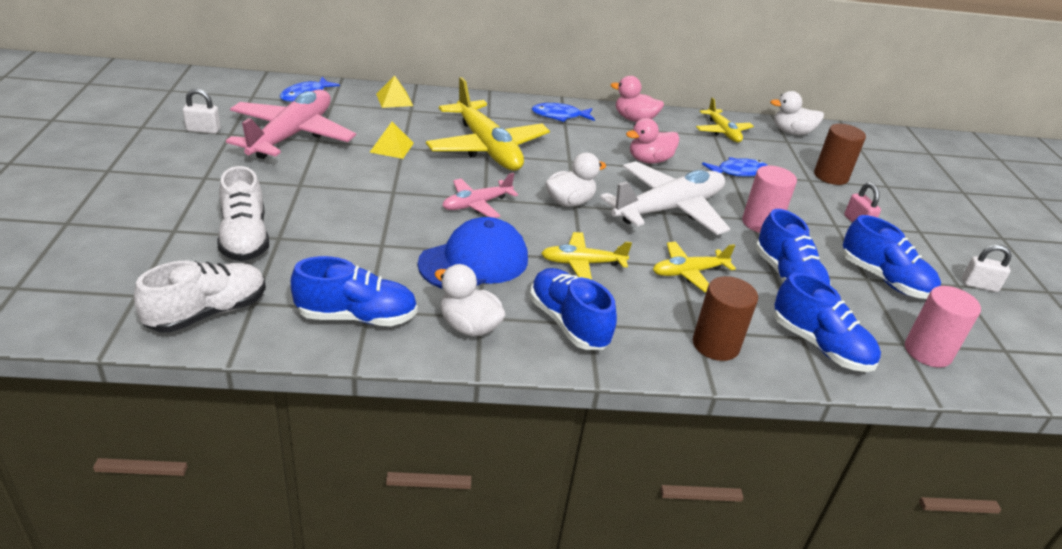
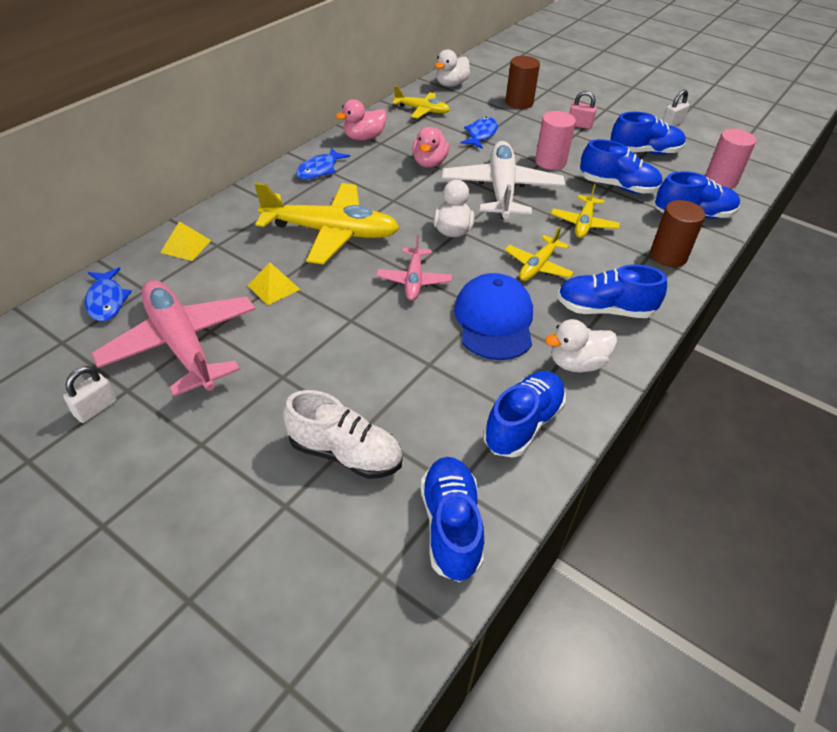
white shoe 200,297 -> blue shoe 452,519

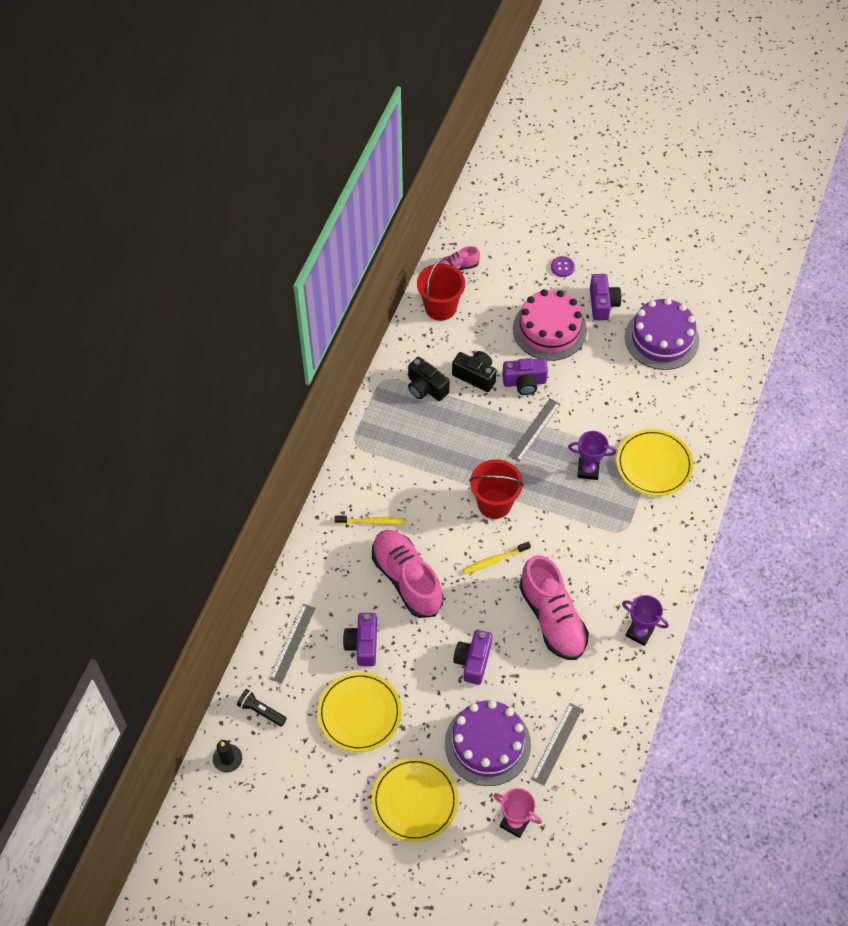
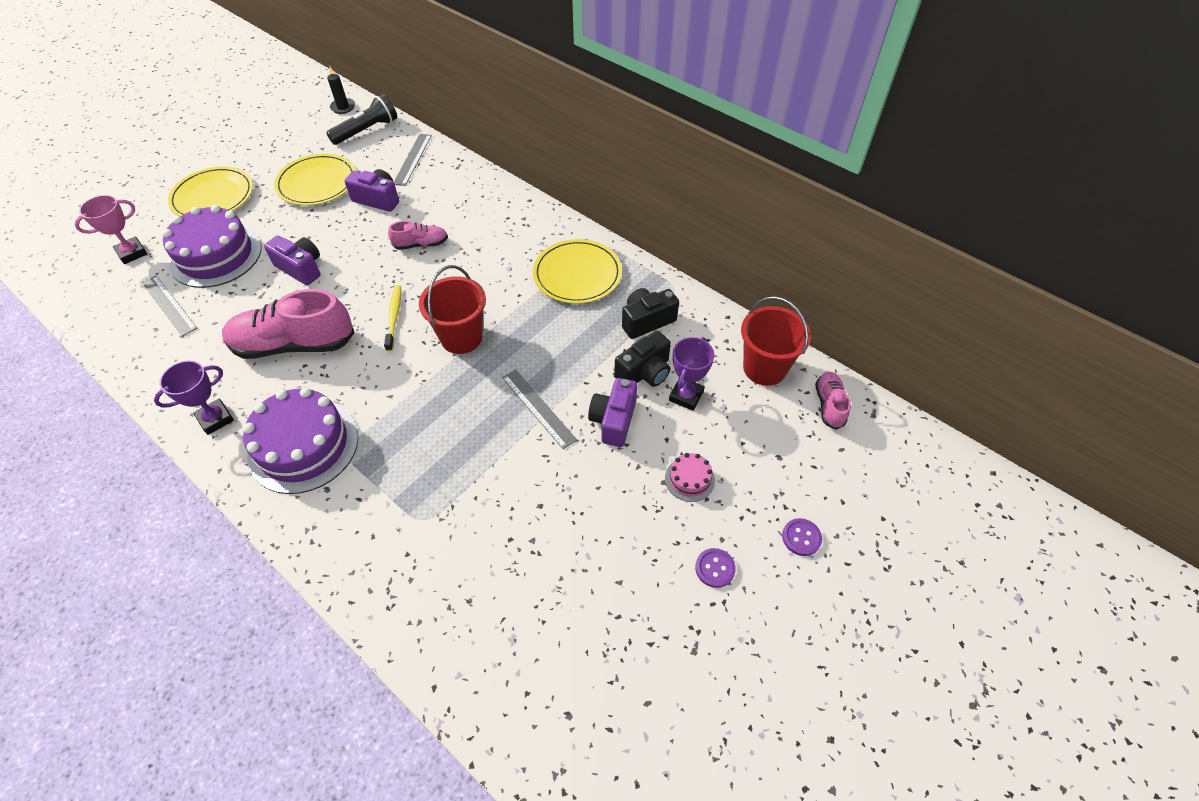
purple cake 662,334 -> purple cake 300,440, move
black flashlight 262,708 -> black flashlight 361,119, x1.54
pink shoe 408,574 -> pink shoe 418,235, x0.50
grey ruler 292,643 -> grey ruler 413,160, 60 degrees clockwise
yellow plate 655,462 -> yellow plate 577,271, move
pink cake 550,325 -> pink cake 690,477, x0.45
purple trophy 592,455 -> purple trophy 691,374, move
purple camera 605,297 -> purple button 715,568
yellow toothbrush 370,520 -> none

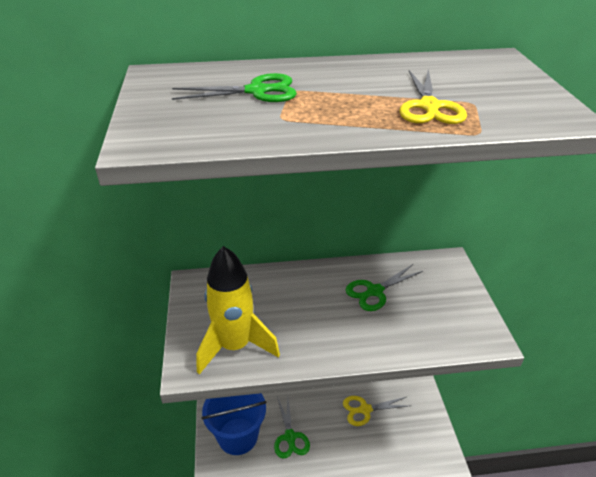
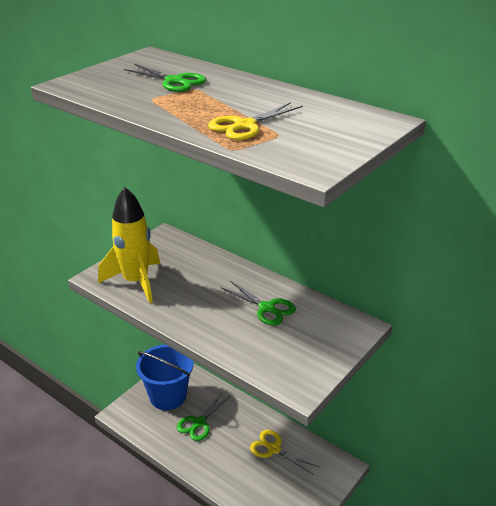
green scissors 384,287 -> green scissors 259,303, 150 degrees counterclockwise

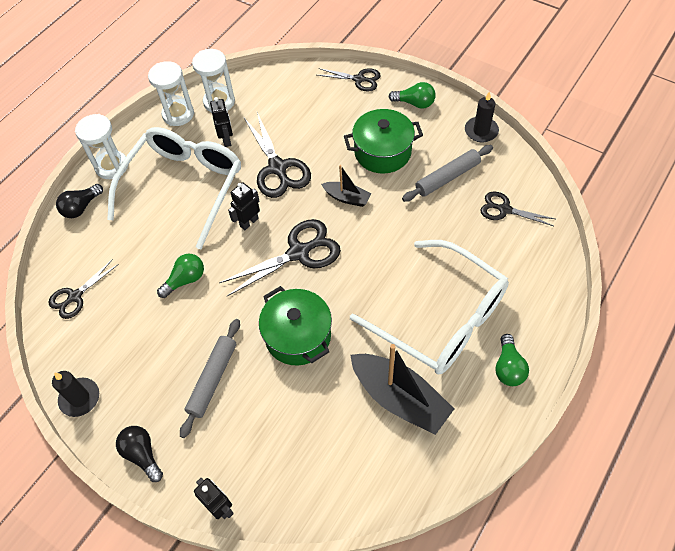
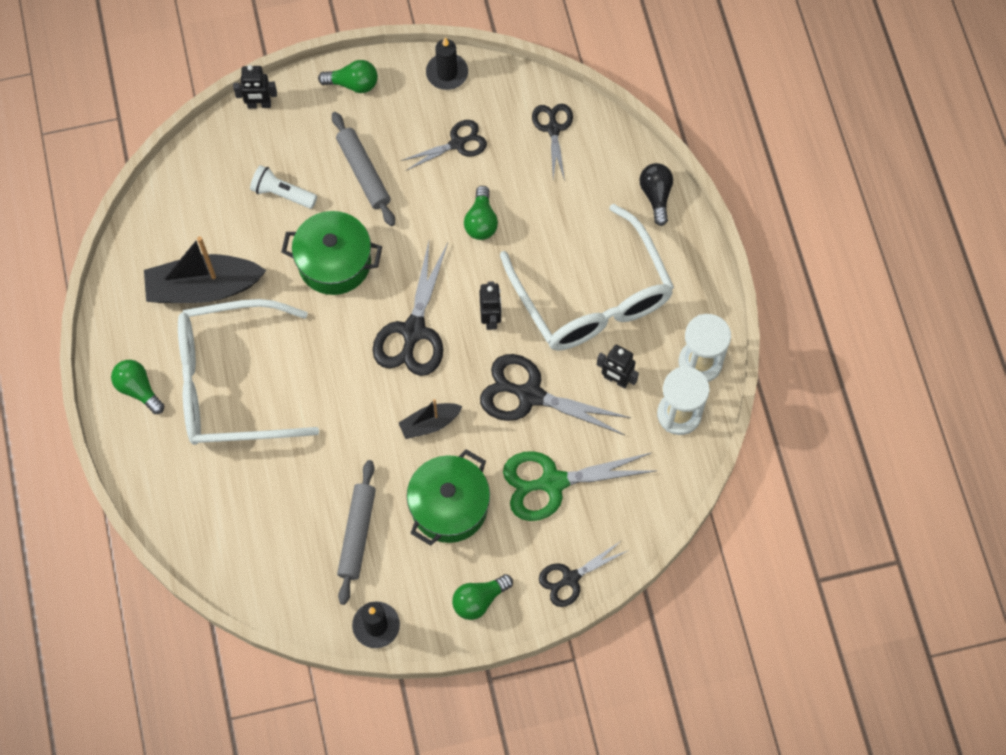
none -> white flashlight 283,187
black light bulb 139,454 -> green light bulb 348,76
black scissors 518,209 -> black scissors 444,145, move
none -> green scissors 579,486
white hourglass 101,146 -> none

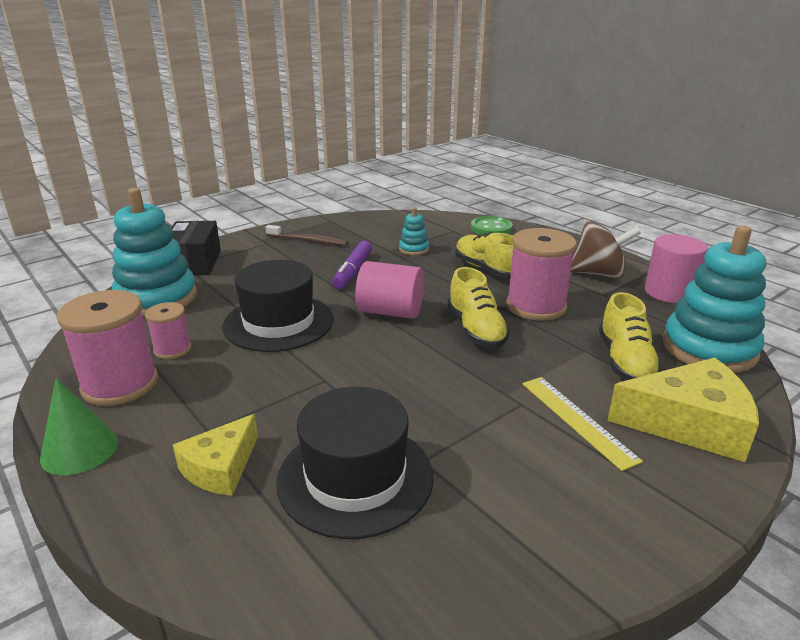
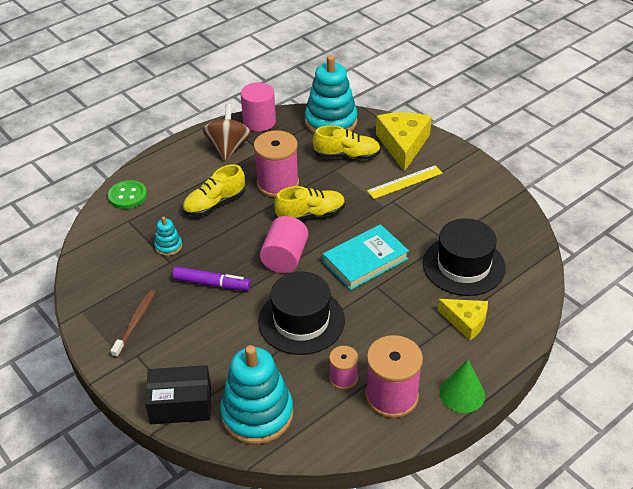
none -> turquoise book 366,257

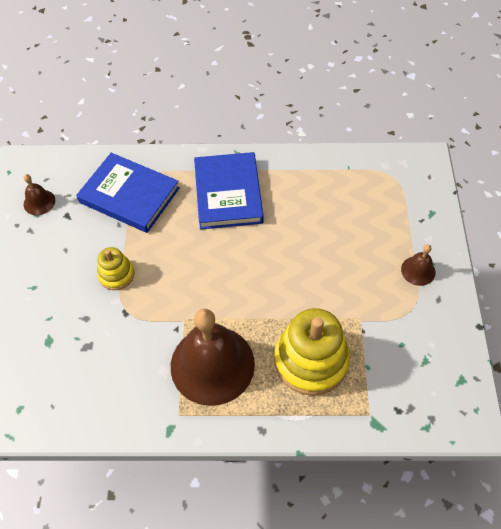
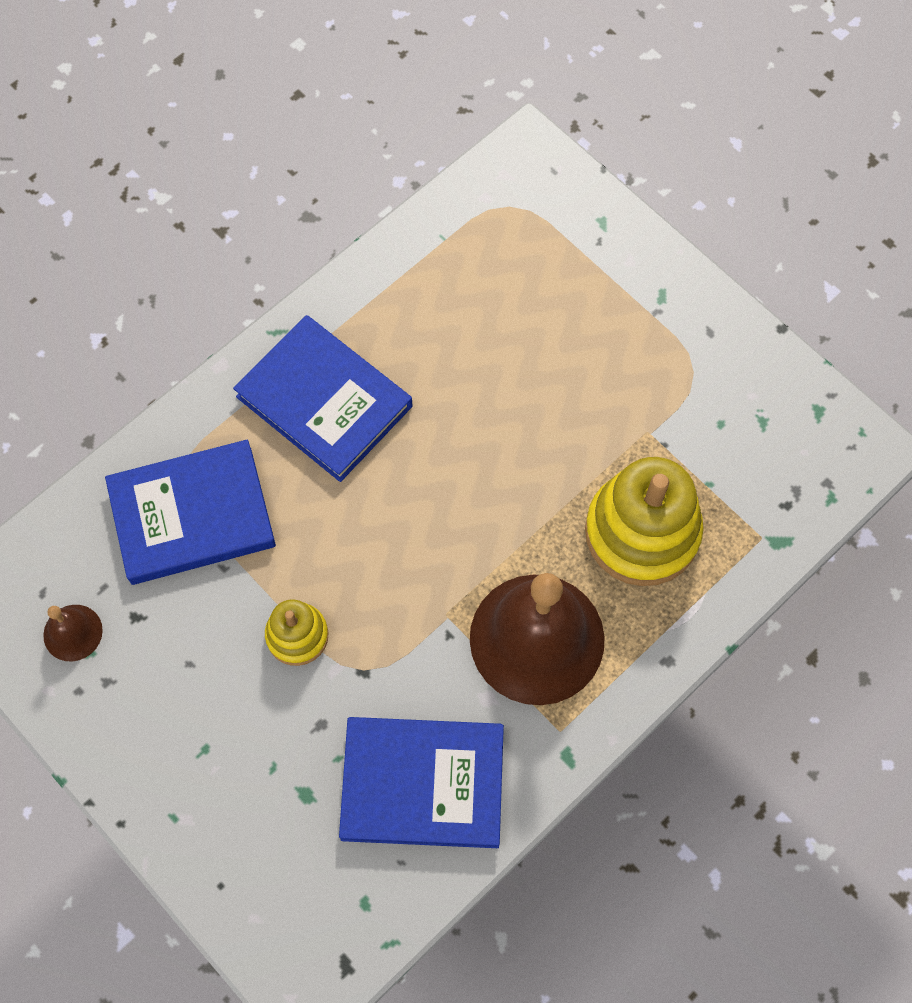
none -> blue book 421,782
brown bell 418,265 -> none

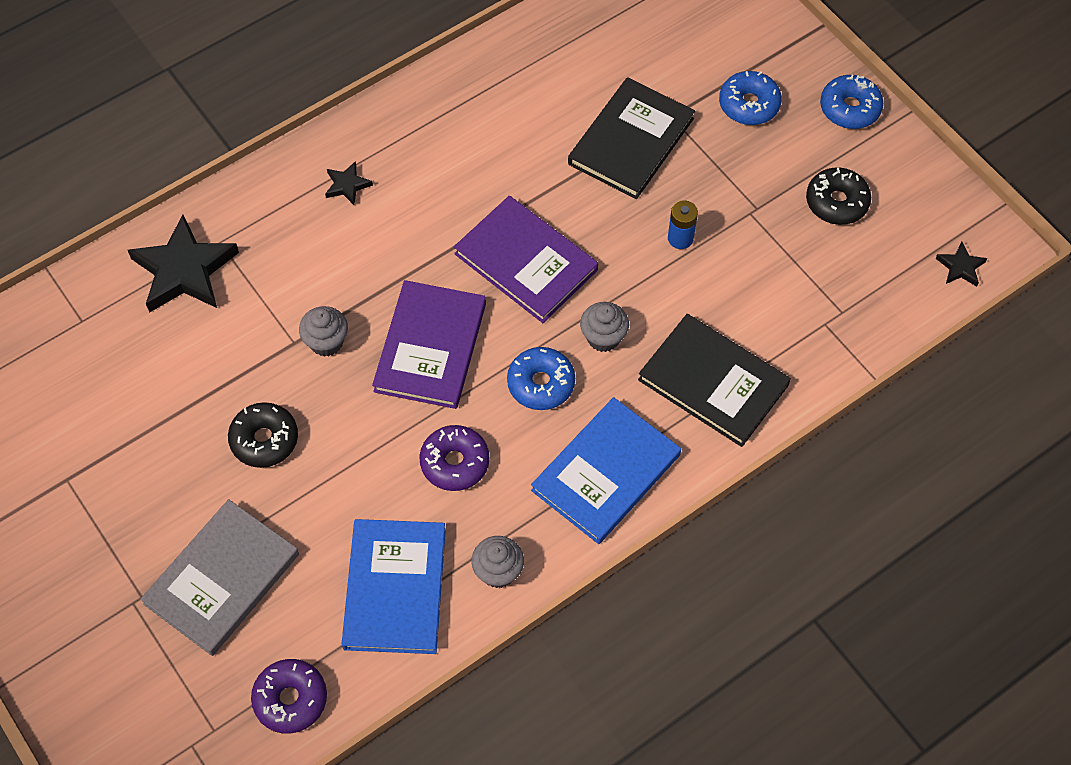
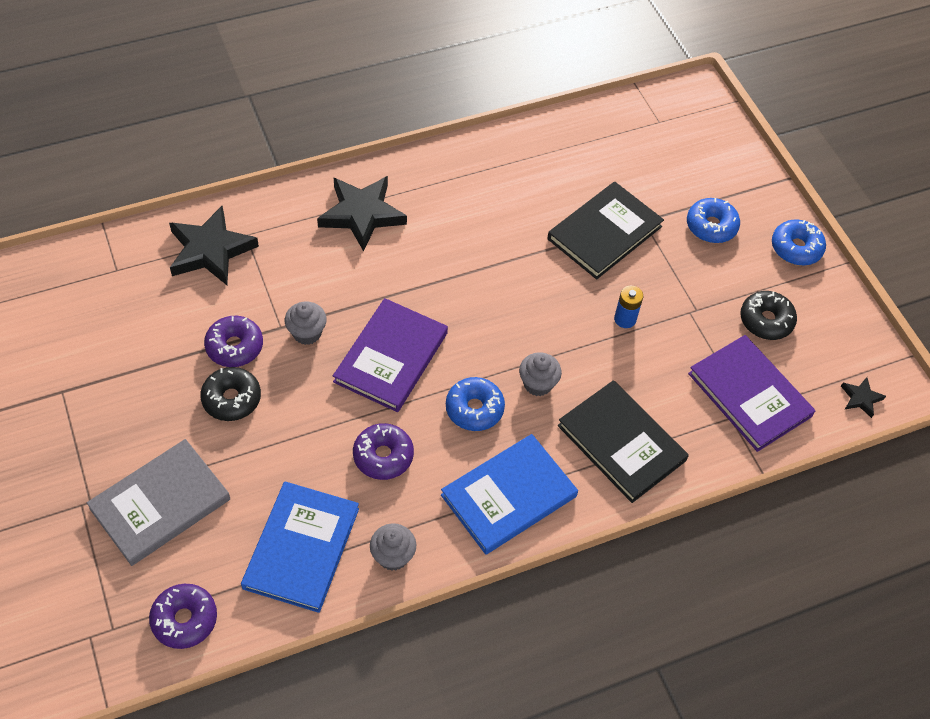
none -> purple donut 233,341
black star 349,183 -> black star 362,214, x2.16
purple book 526,259 -> purple book 752,393, move

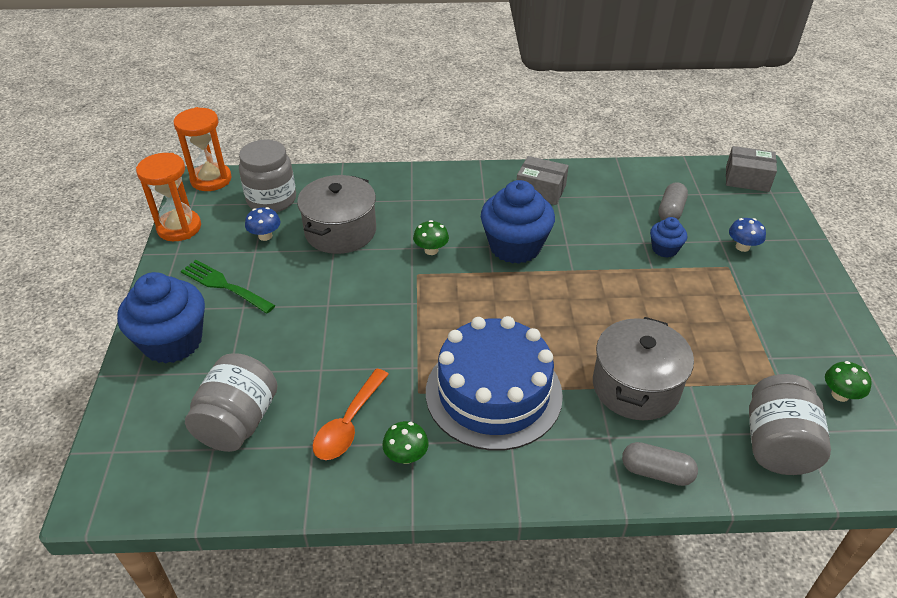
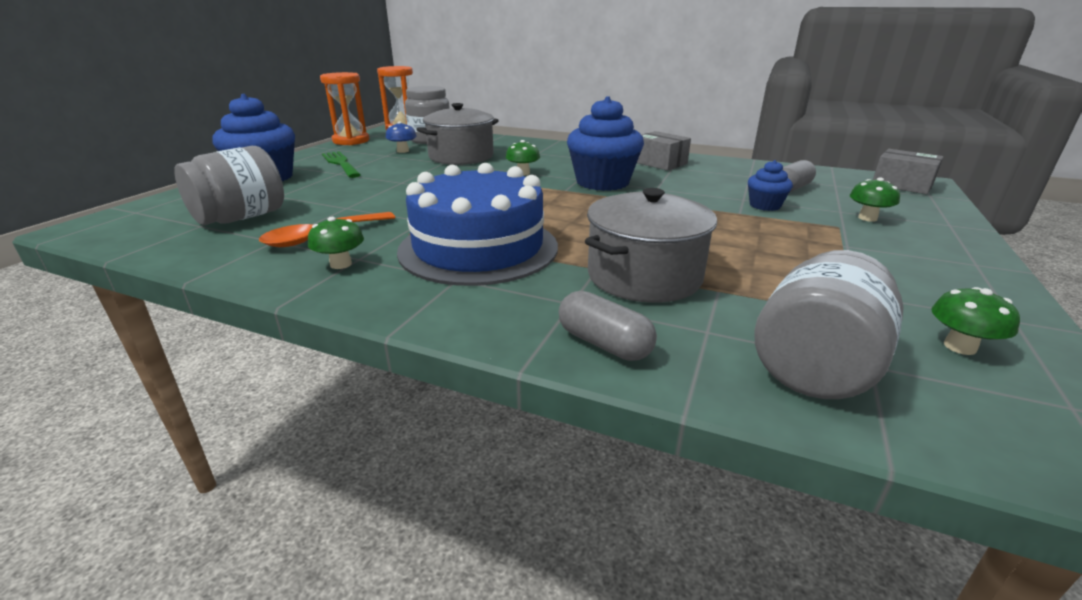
blue mushroom 747,235 -> green mushroom 875,199

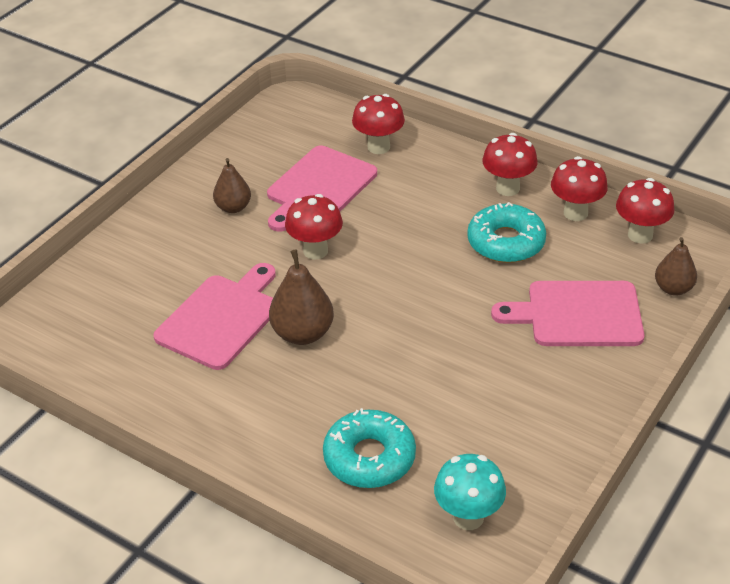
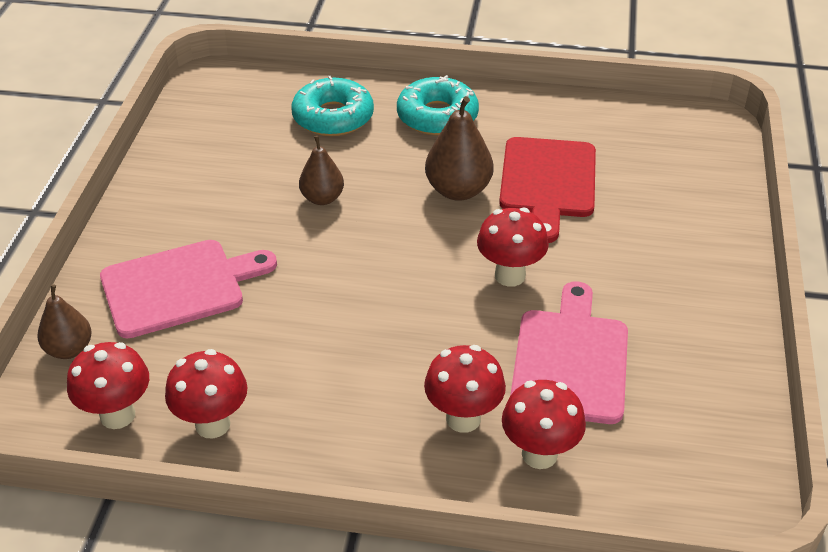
brown pear 232,185 -> brown pear 321,170, move
turquoise donut 506,232 -> turquoise donut 438,105, move
red mushroom 510,164 -> red mushroom 465,389, move
pink cutting board 214,316 -> red cutting board 547,190
turquoise mushroom 470,492 -> none

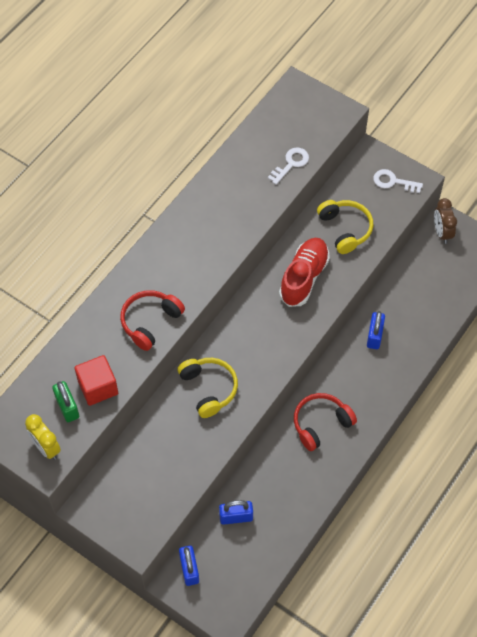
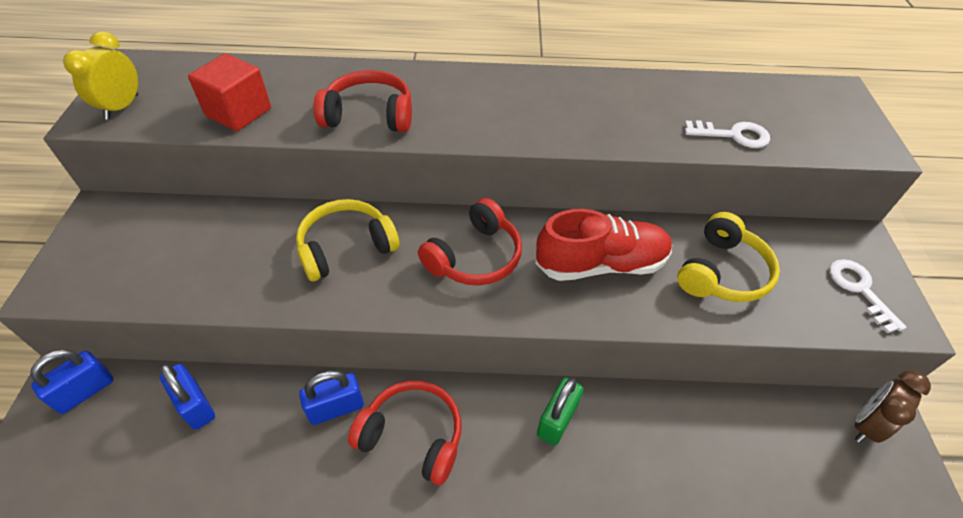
yellow headphones 207,388 -> yellow headphones 348,240, 150 degrees counterclockwise
blue padlock 376,330 -> blue padlock 331,397, move
none -> red headphones 470,242
green padlock 65,401 -> green padlock 560,412, move

